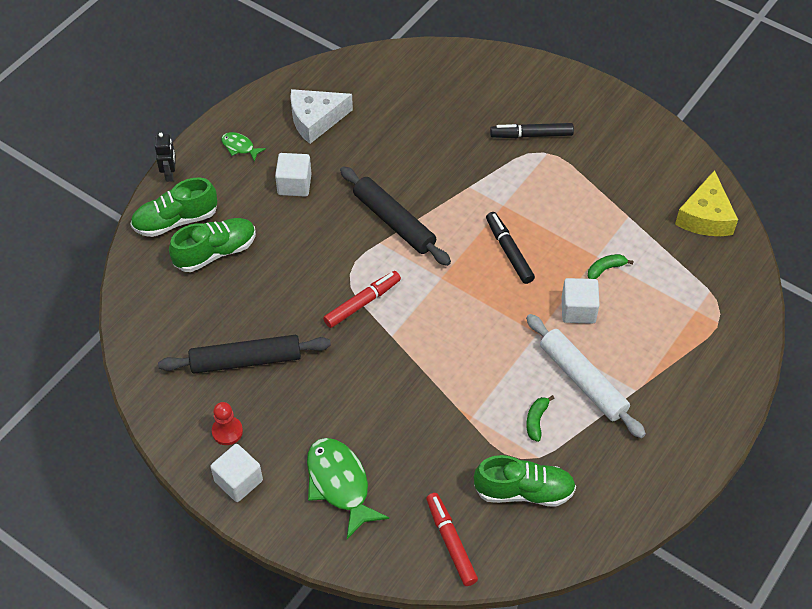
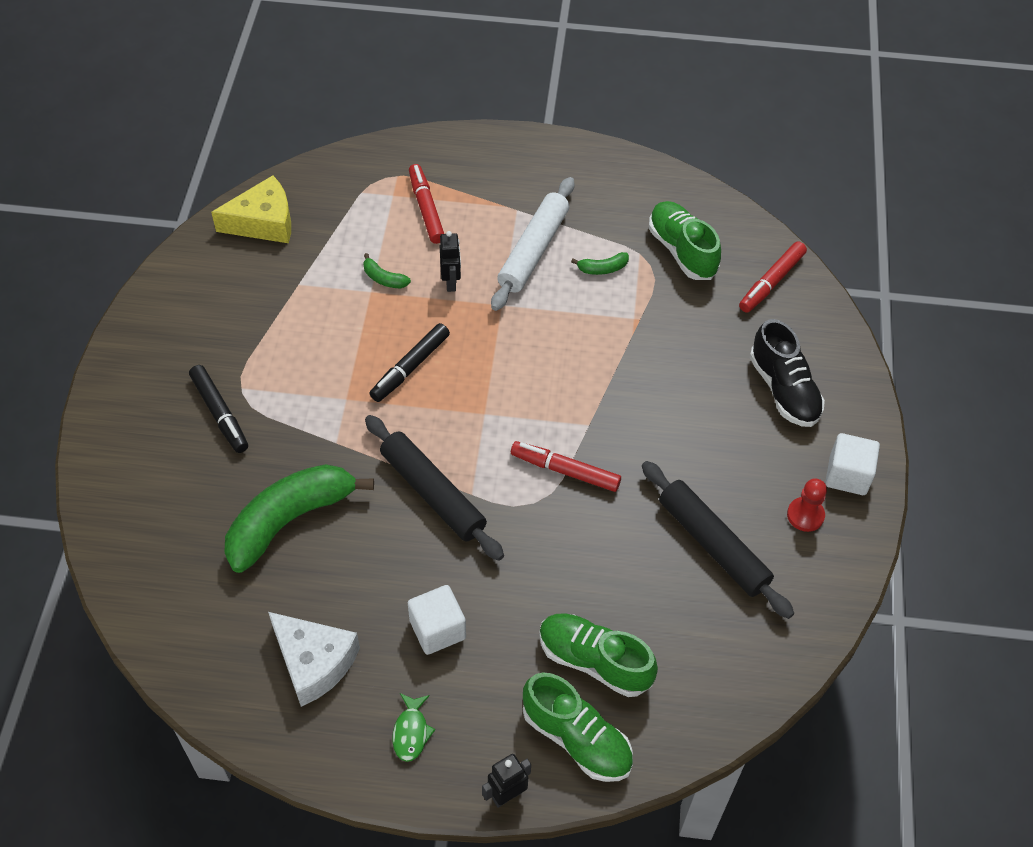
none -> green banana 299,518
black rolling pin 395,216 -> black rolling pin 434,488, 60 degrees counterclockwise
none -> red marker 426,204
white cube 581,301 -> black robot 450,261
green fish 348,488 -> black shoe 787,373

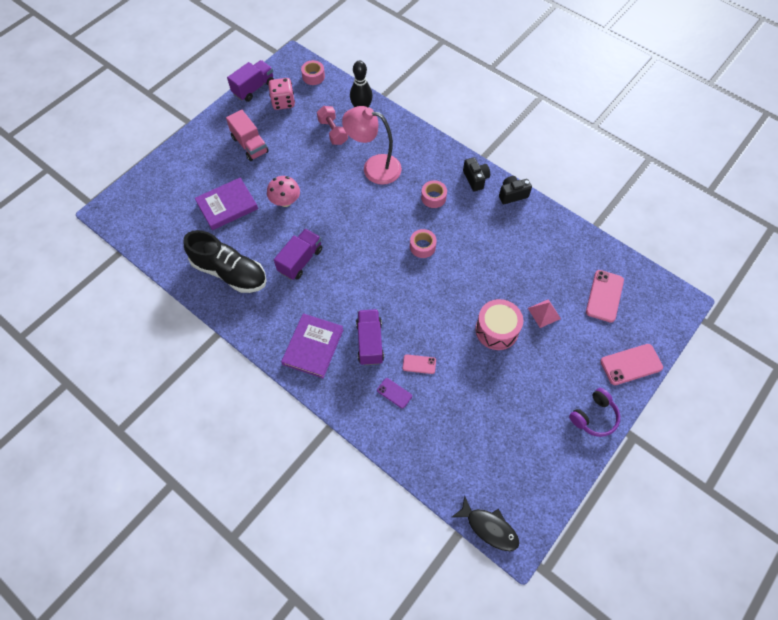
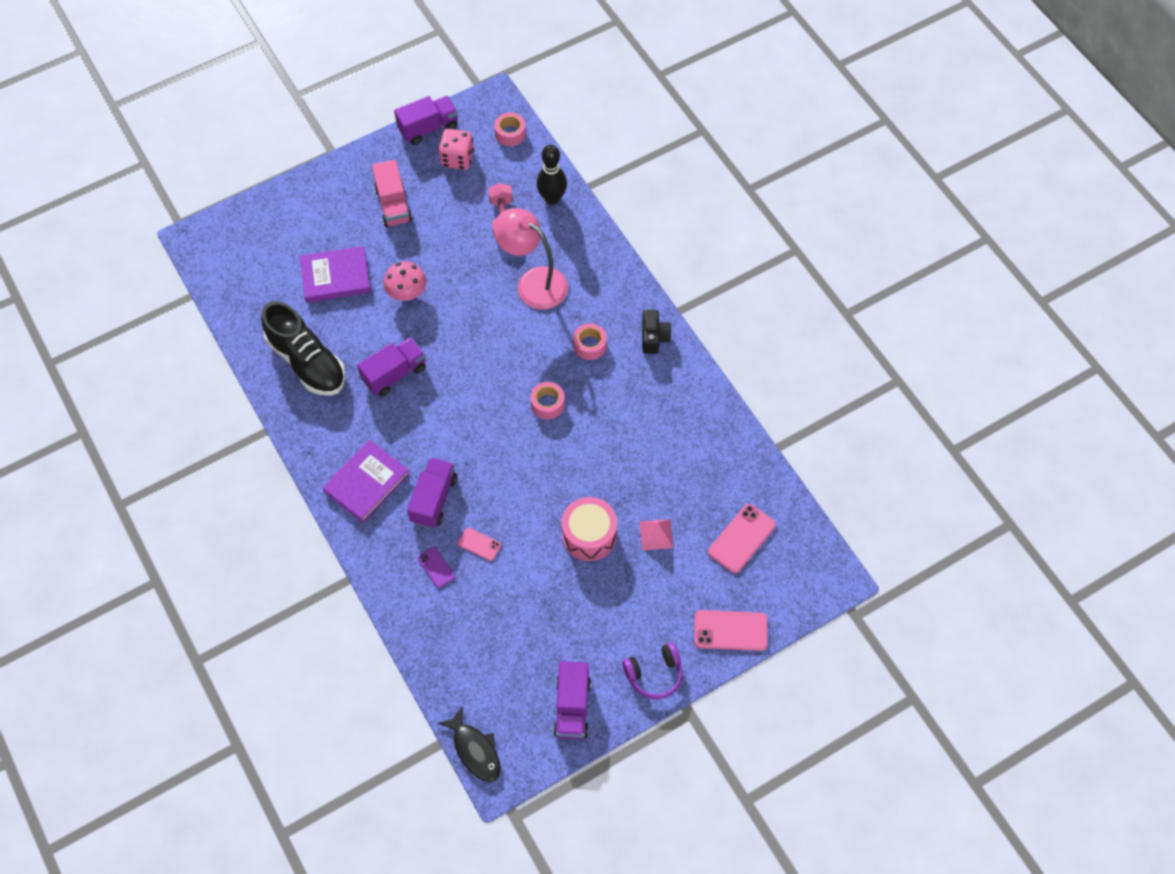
none -> purple truck 572,700
black camera 515,190 -> none

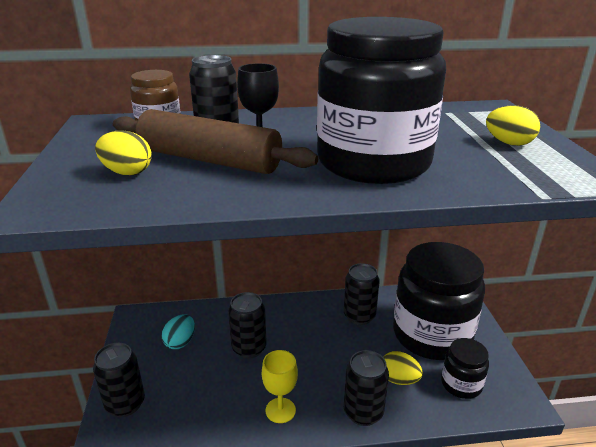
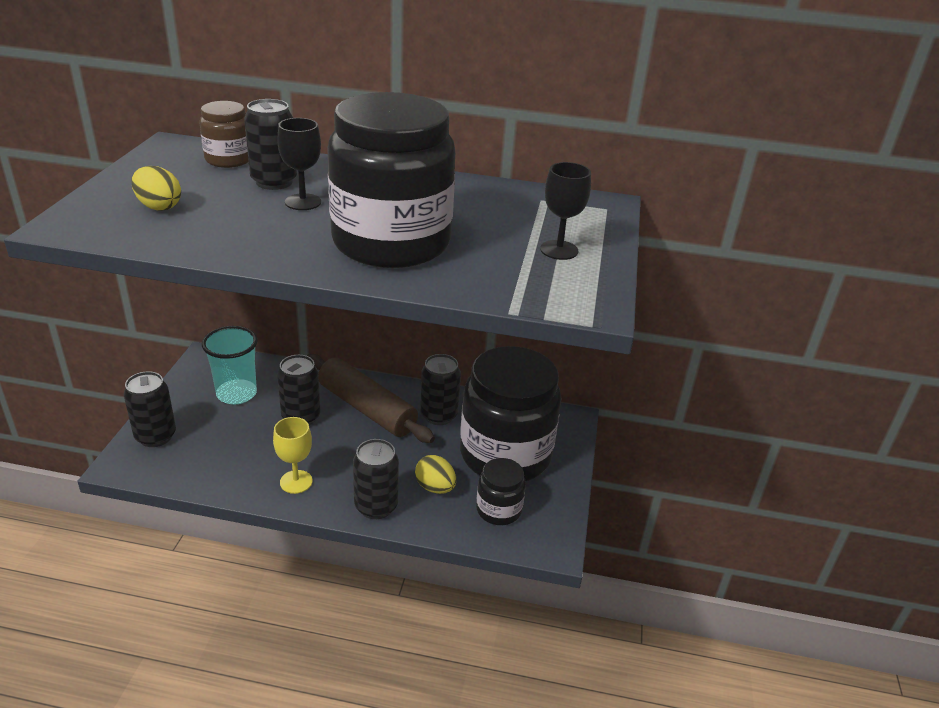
turquoise egg 178,331 -> turquoise cup 230,365
brown rolling pin 215,141 -> brown rolling pin 371,398, move
yellow egg 513,125 -> black goblet 565,211

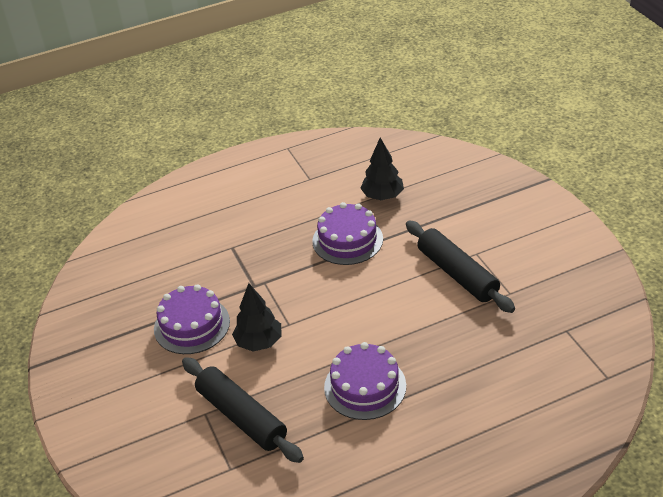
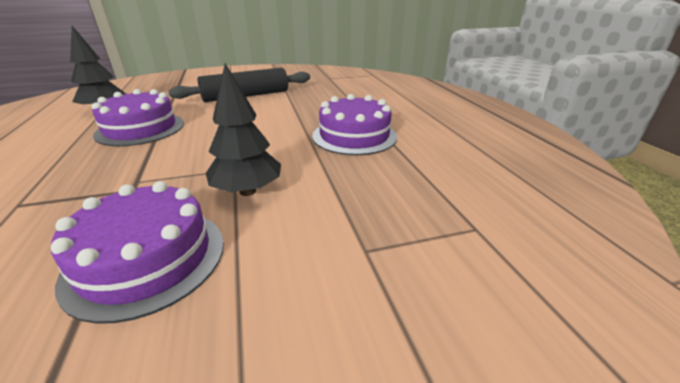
black rolling pin 243,410 -> none

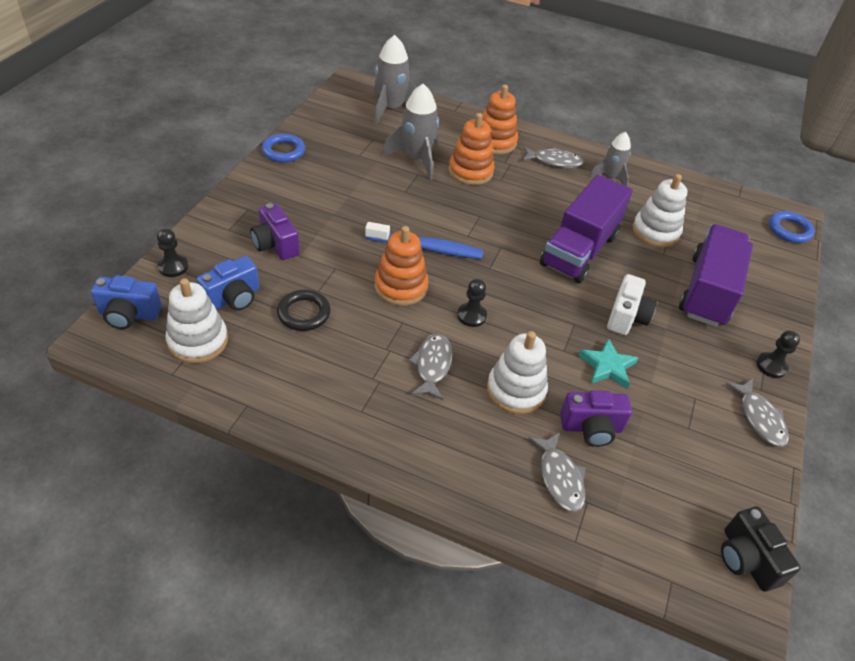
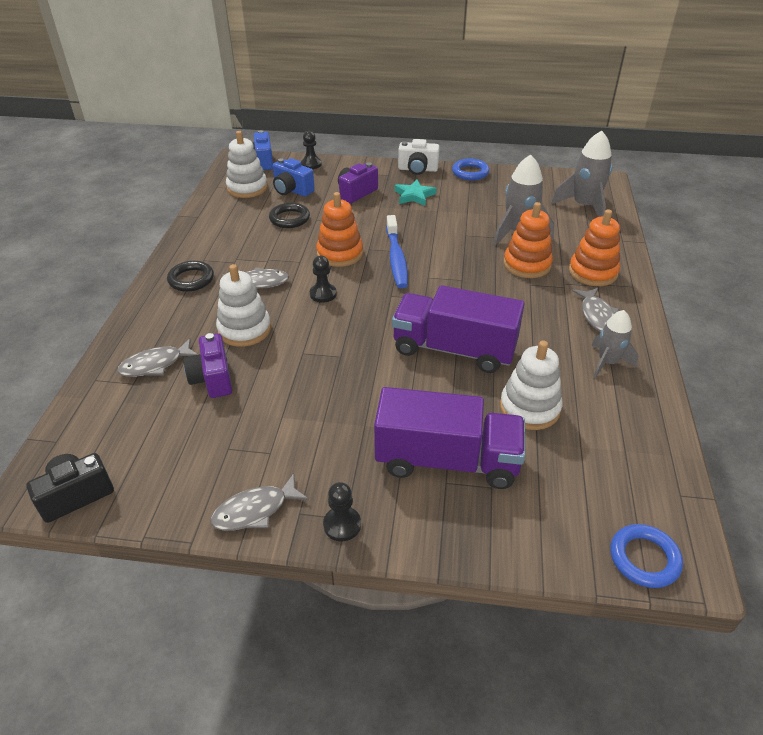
none -> black ring 190,276
turquoise star 608,363 -> turquoise star 416,192, move
white camera 632,304 -> white camera 419,157, move

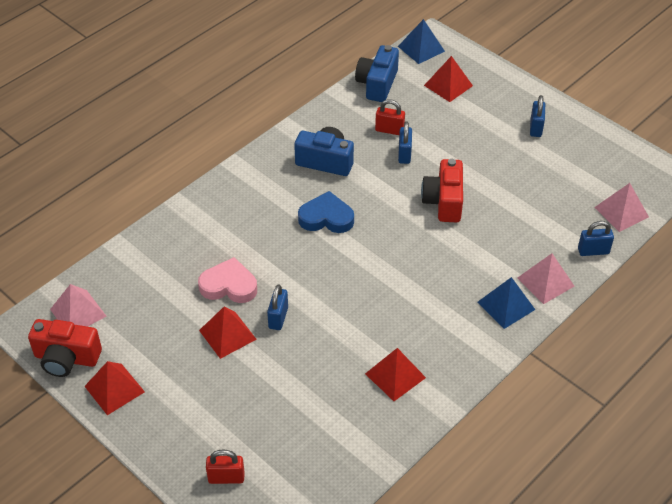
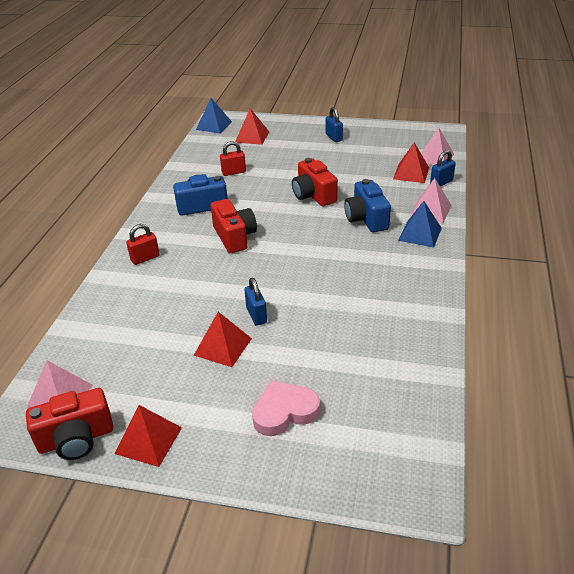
red padlock 225,467 -> red padlock 143,244, move
blue heart 326,212 -> red camera 234,226
pink heart 227,280 -> pink heart 286,408, move
blue camera 377,73 -> blue camera 367,205, move
red pyramid 395,374 -> red pyramid 411,162, move
blue padlock 405,142 -> none

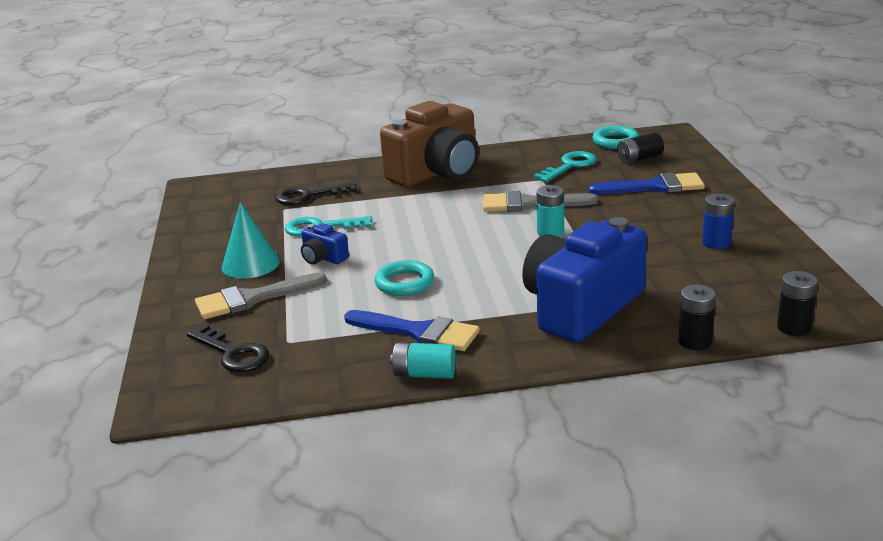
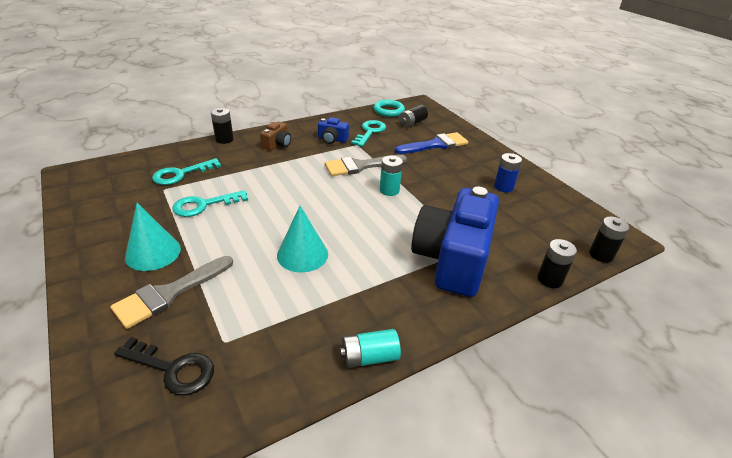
black key 316,193 -> turquoise key 186,171
none -> black battery 222,126
brown camera 429,144 -> brown camera 275,136, x0.42
turquoise ring 404,278 -> turquoise cone 302,239
blue camera 325,244 -> blue camera 333,130, move
blue brush 412,330 -> none

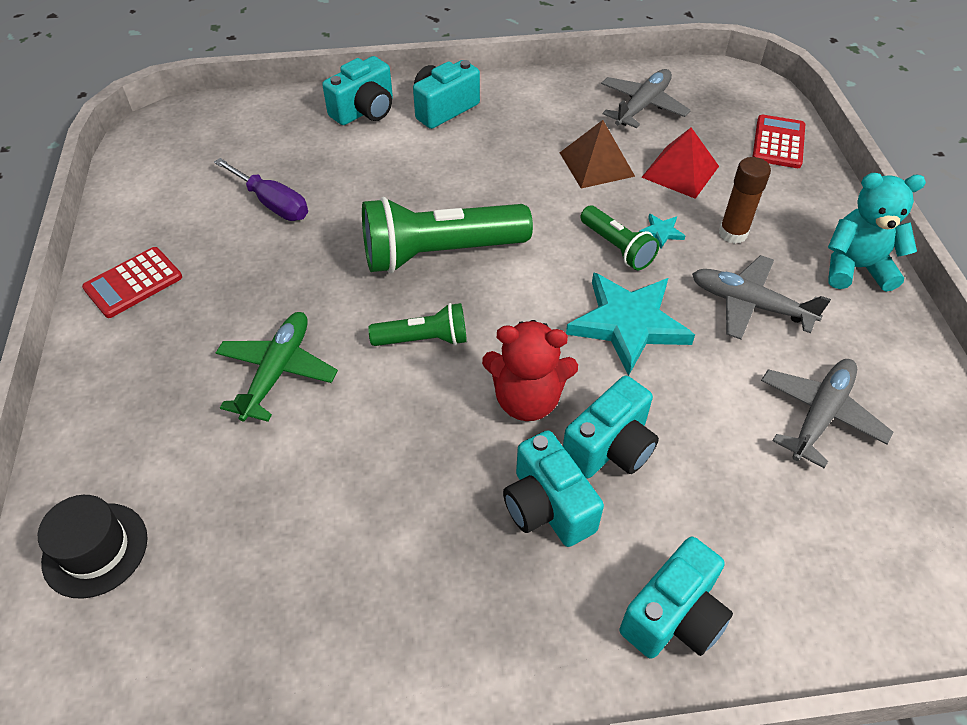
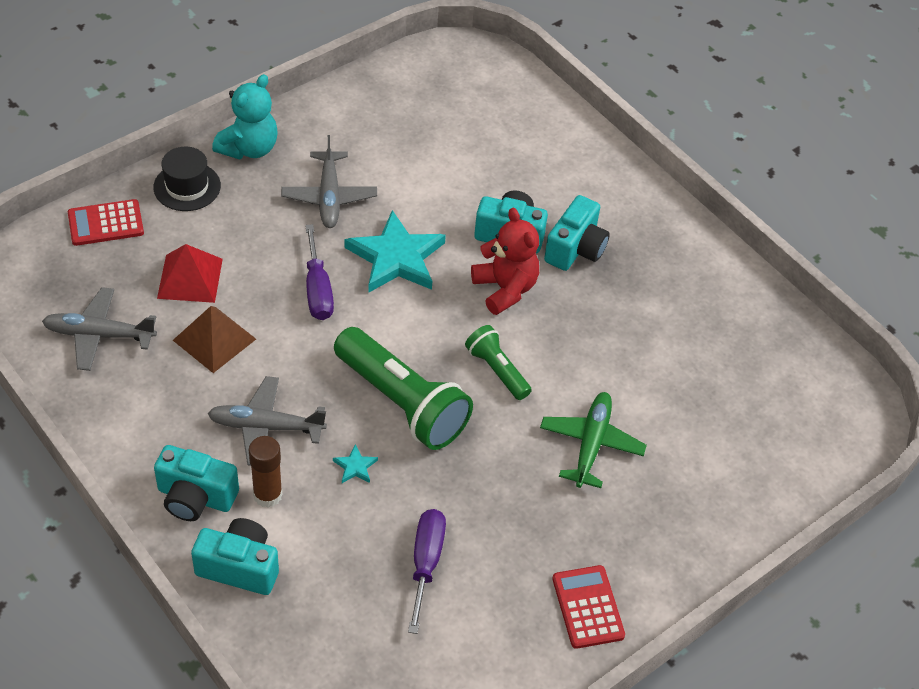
black hat 93,547 -> black hat 187,179, move
grey plane 827,413 -> grey plane 267,421, move
turquoise teddy bear 877,232 -> turquoise teddy bear 245,116, 120 degrees counterclockwise
brown glue stick 745,200 -> brown glue stick 266,472, move
green flashlight 620,238 -> purple screwdriver 319,272
turquoise star 662,231 -> turquoise star 355,463, move
green plane 277,367 -> green plane 593,440, 120 degrees clockwise
red calculator 132,282 -> red calculator 588,607, 120 degrees counterclockwise
turquoise camera 676,598 -> none

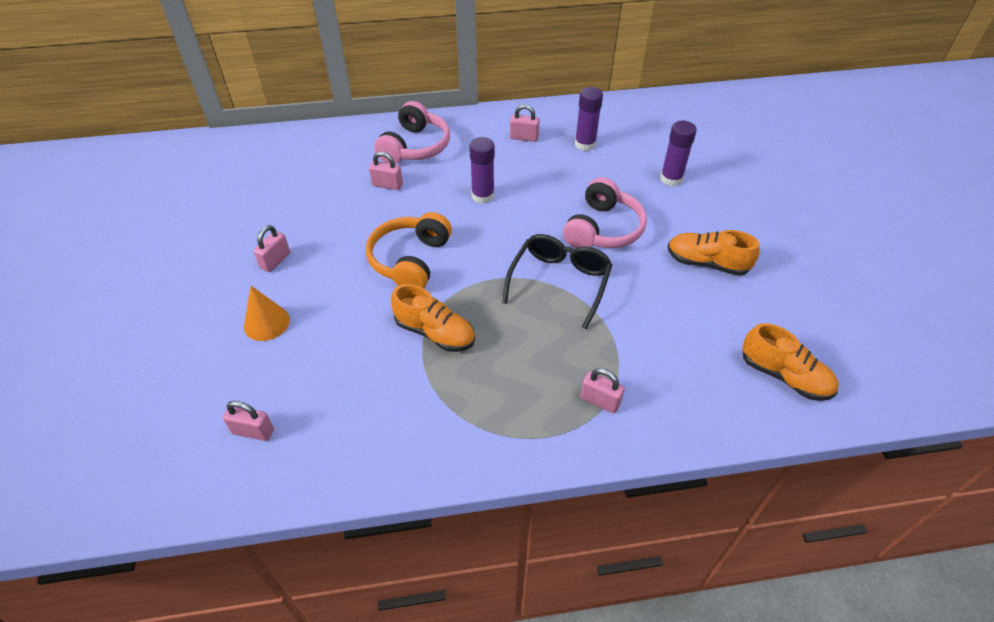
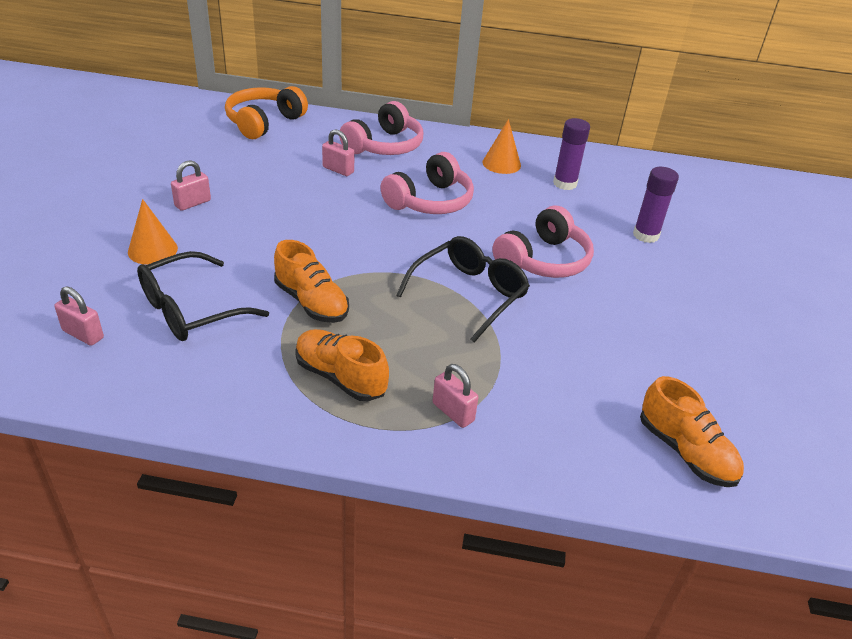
none -> black glasses 203,296
orange headphones 409,250 -> orange headphones 266,112, move
orange shoe 714,253 -> orange shoe 342,365, move
purple glue stick 482,170 -> pink headphones 427,183
pink padlock 525,123 -> orange cone 501,146

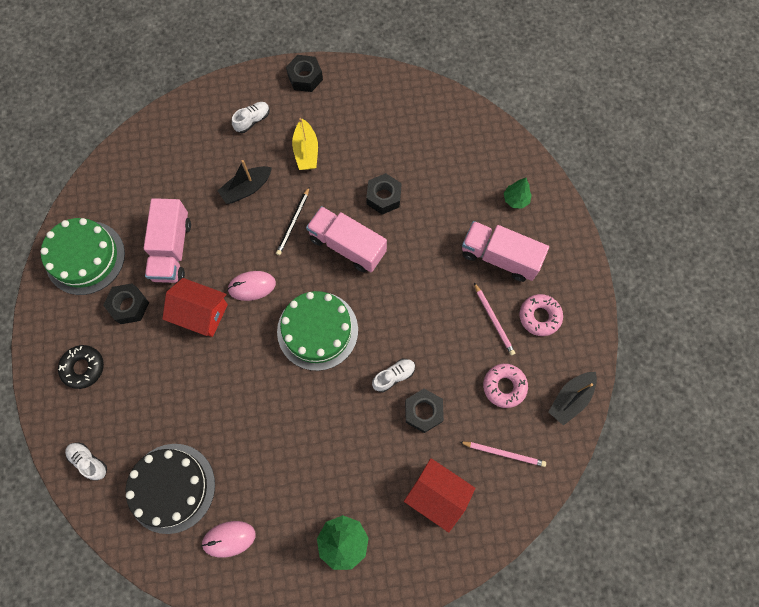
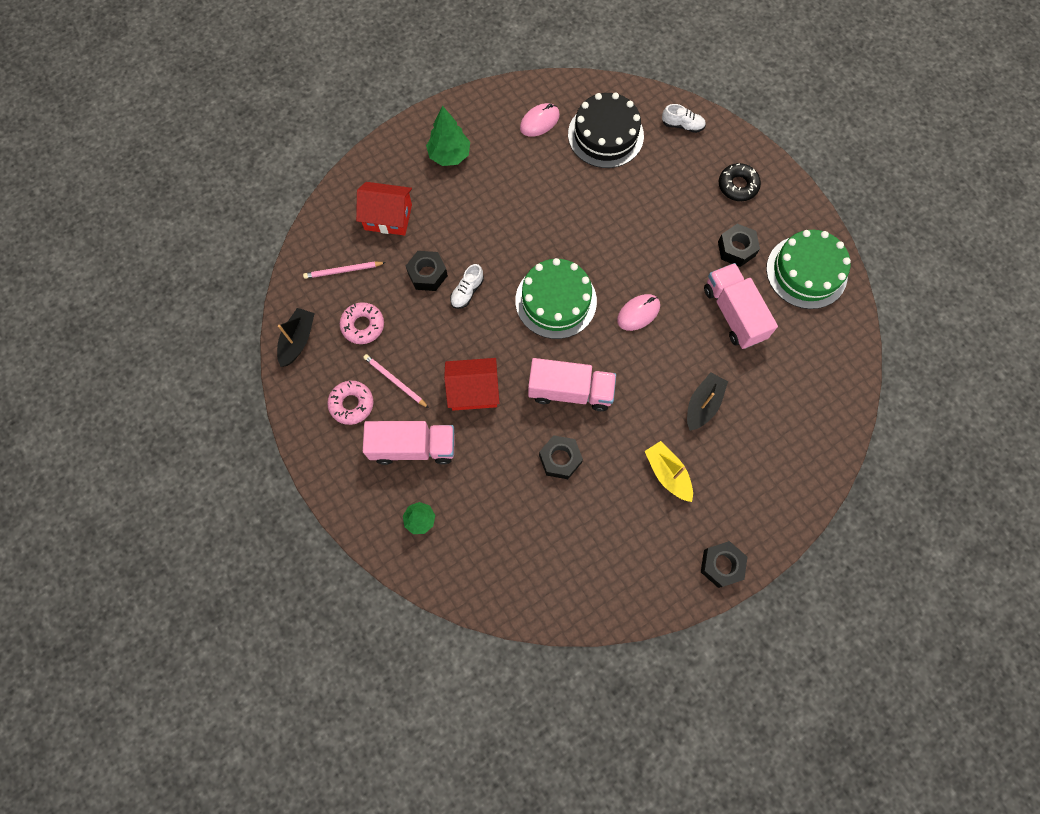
red house 195,307 -> red house 471,384, move
white shoe 251,117 -> none
black pencil 292,221 -> none

